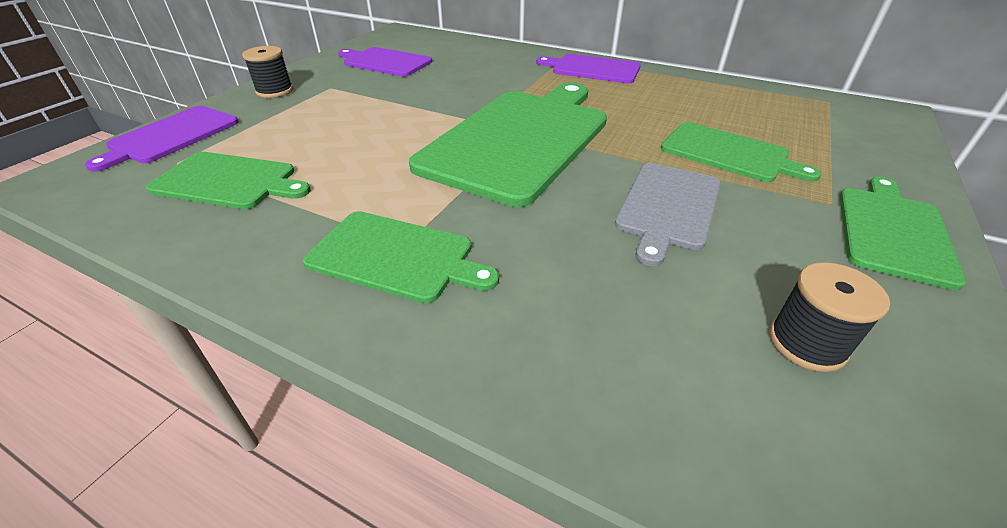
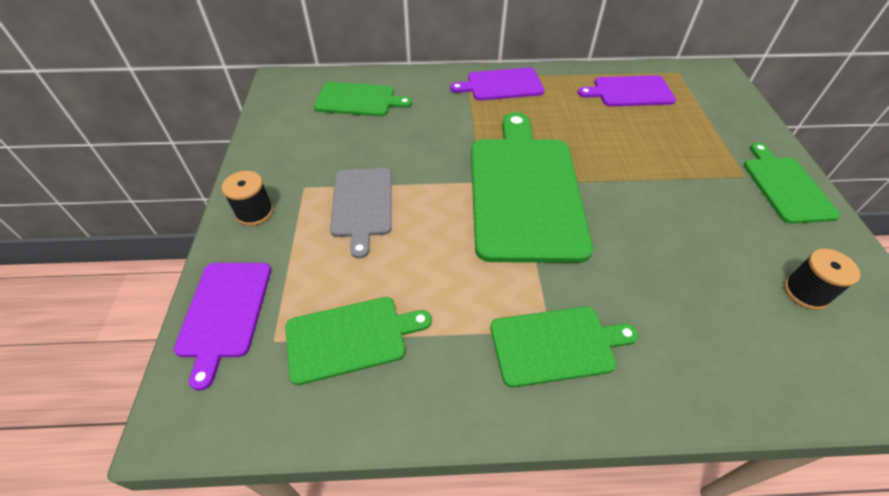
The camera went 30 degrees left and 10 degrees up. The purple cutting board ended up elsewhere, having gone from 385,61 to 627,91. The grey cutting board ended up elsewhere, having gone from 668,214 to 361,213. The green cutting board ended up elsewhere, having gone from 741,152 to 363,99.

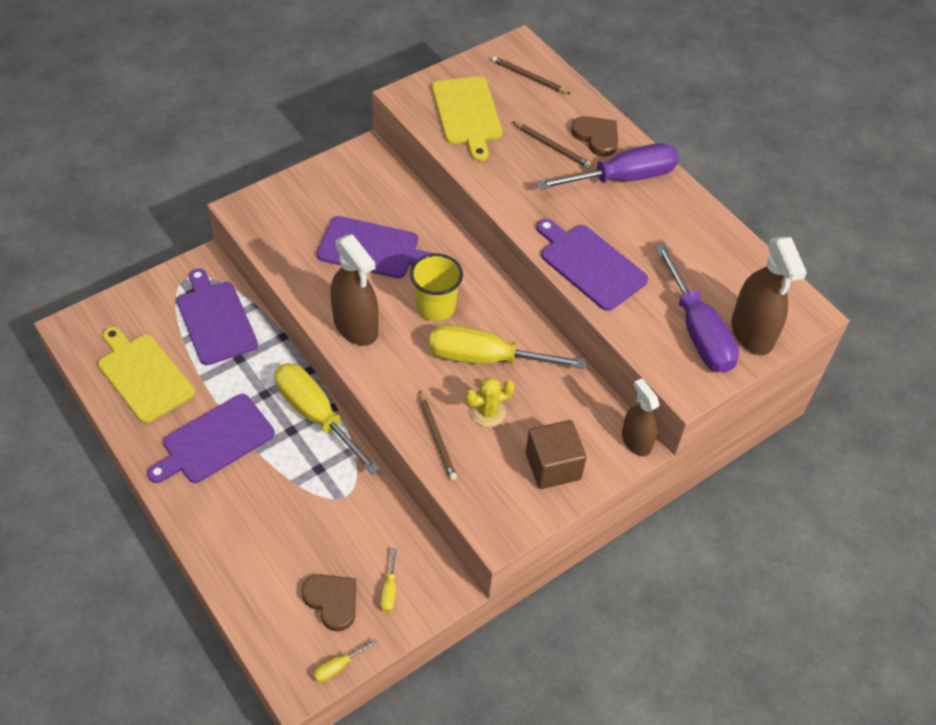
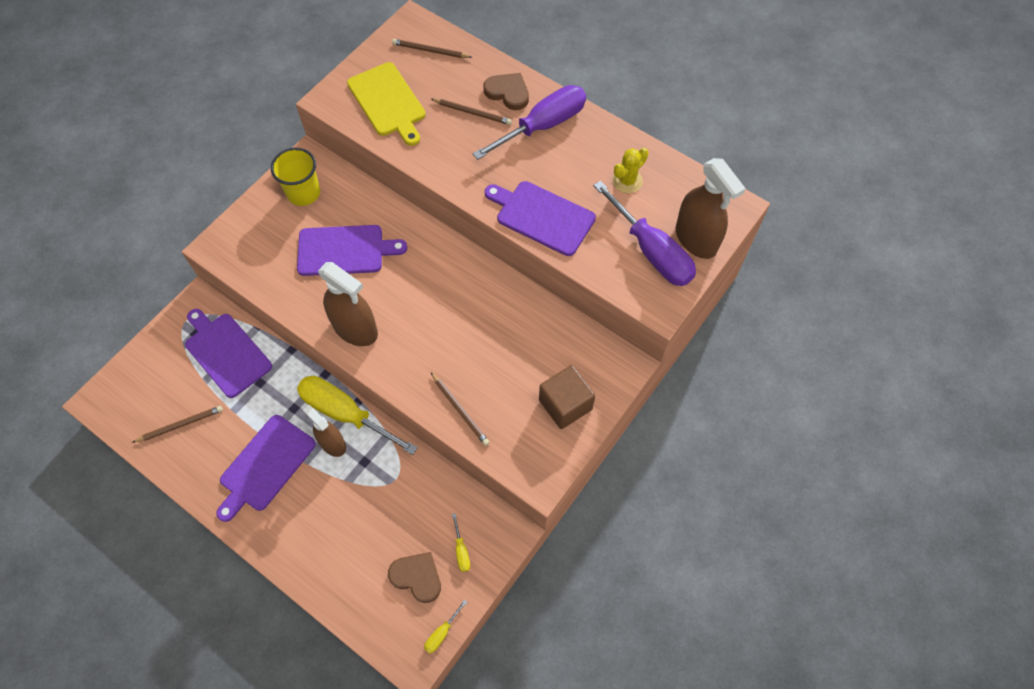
The camera went 15 degrees left and 10 degrees up. Where the yellow cutting board stood at 146,375, the brown pencil came to stand at 177,424. The yellow cup ended up elsewhere, having gone from 436,287 to 295,177. The second view lost the yellow screwdriver at 507,347. The yellow cactus ended up elsewhere, having gone from 490,402 to 630,170. The brown spray bottle ended up elsewhere, having gone from 641,417 to 324,431.

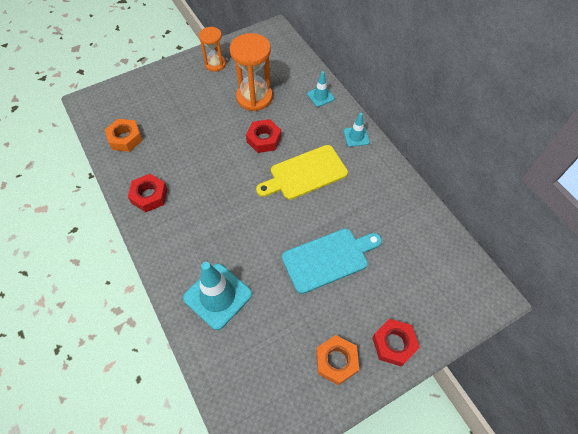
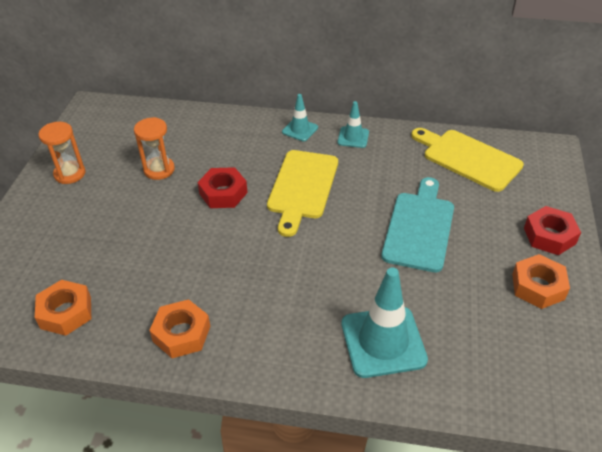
The camera went 50 degrees left and 15 degrees down. What was the red nut at 147,193 turned into the orange nut at 179,328. The size of the orange hourglass at 251,72 changed by a factor of 0.61. The turquoise traffic cone ended up elsewhere, having gone from 321,89 to 353,124. The second view gained the yellow cutting board at 467,160.

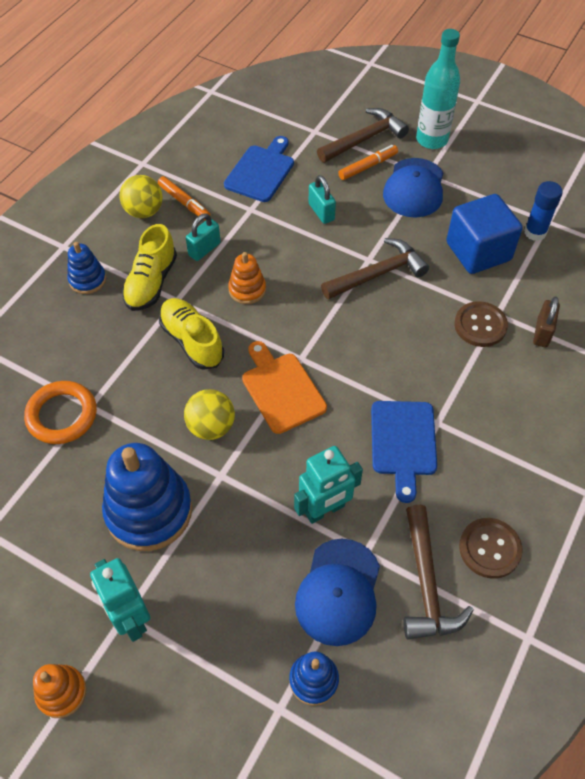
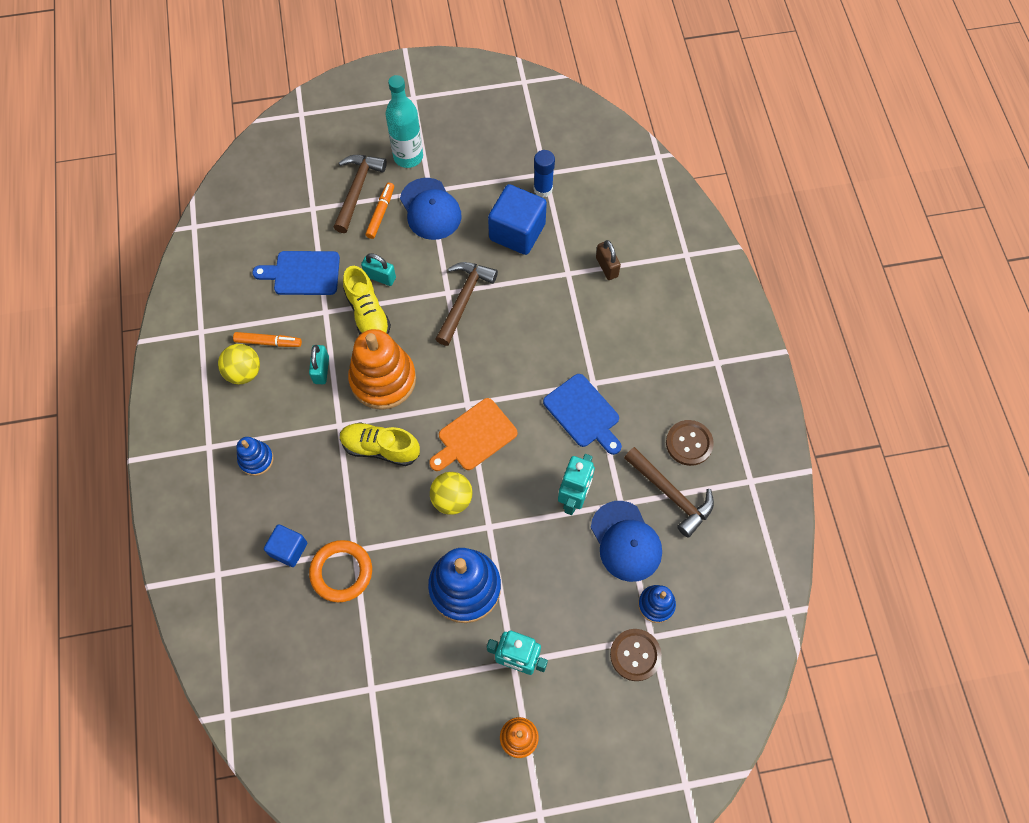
The camera went 40 degrees left and 10 degrees up. The yellow shoe ended up elsewhere, having gone from 149,267 to 367,300. The blue cutting board at 259,169 ended up facing another way, 75 degrees counterclockwise from before. The size of the orange stacking toy at 247,278 changed by a factor of 1.96. The orange cutting board at 284,387 ended up facing another way, 60 degrees counterclockwise from before. The brown button ended up elsewhere, having gone from 481,324 to 636,655. The second view gained the blue cube at 285,545.

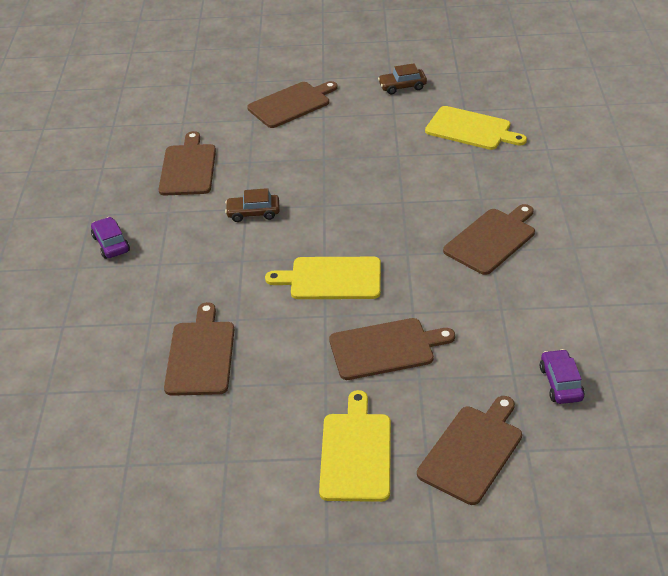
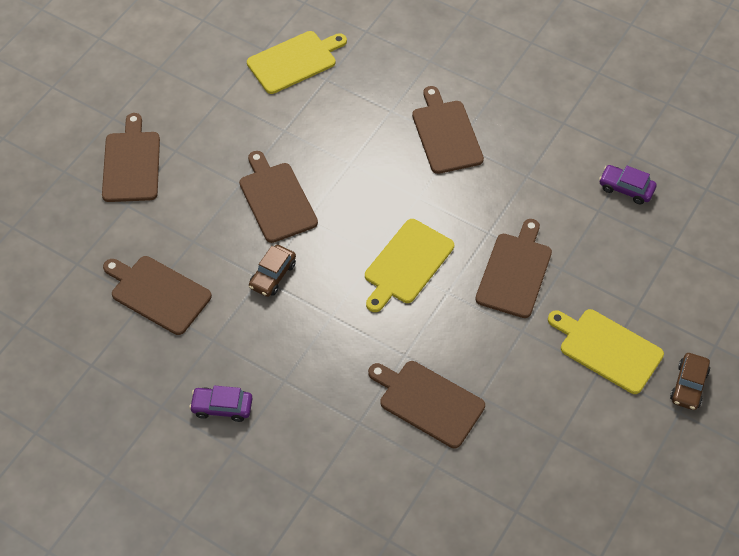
The camera went 60 degrees left and 15 degrees up. The brown car ended up elsewhere, having gone from 402,78 to 690,381. The brown cutting board ended up elsewhere, having gone from 469,450 to 278,197.

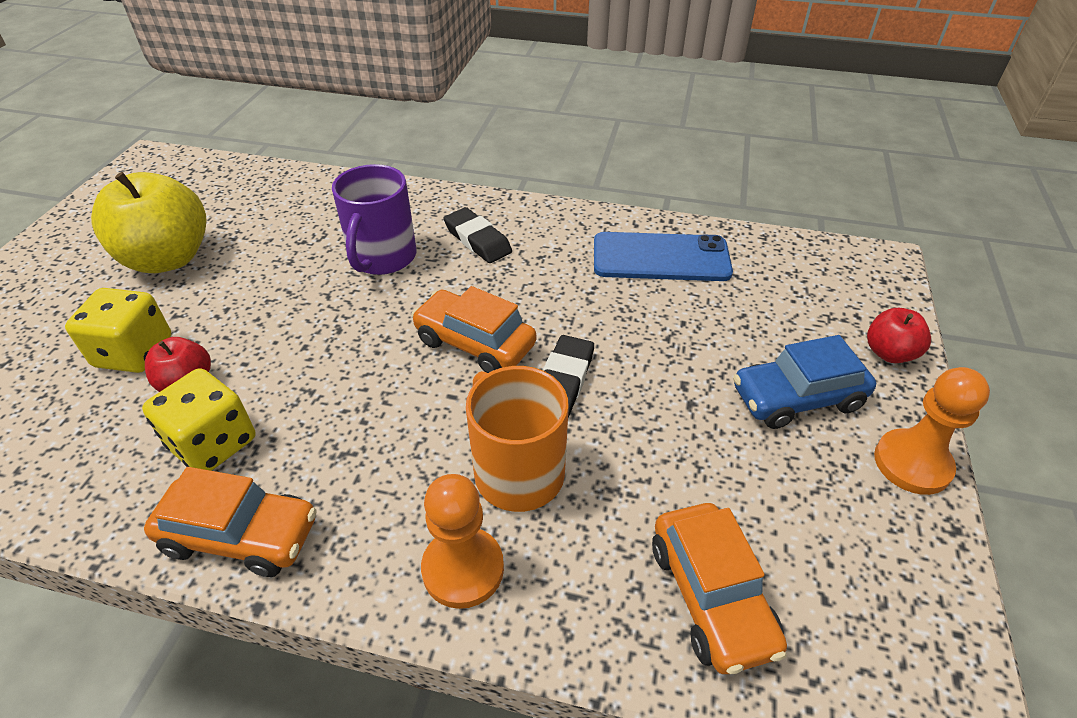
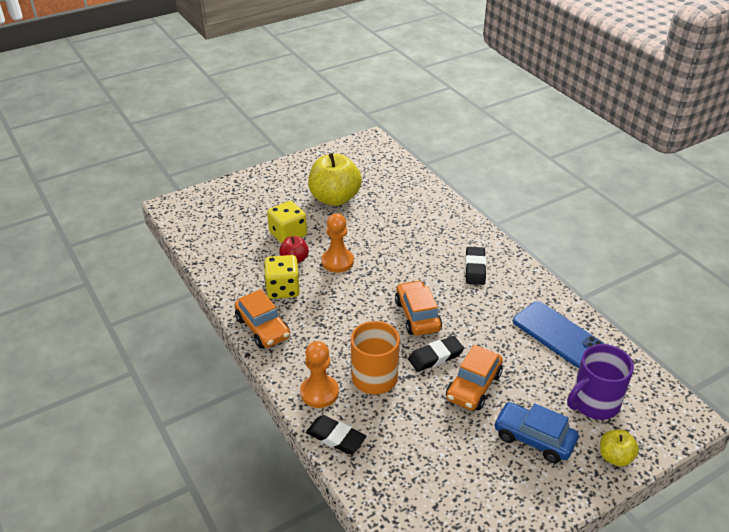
The camera went 45 degrees right and 5 degrees down. The purple mug ended up elsewhere, having gone from 374,219 to 600,382. The orange car ended up elsewhere, having gone from 719,588 to 474,377. What was the red apple at 899,335 turned into the yellow apple at 619,448. The orange pawn ended up elsewhere, having gone from 932,431 to 338,243. The second view gained the black eraser at 336,434.

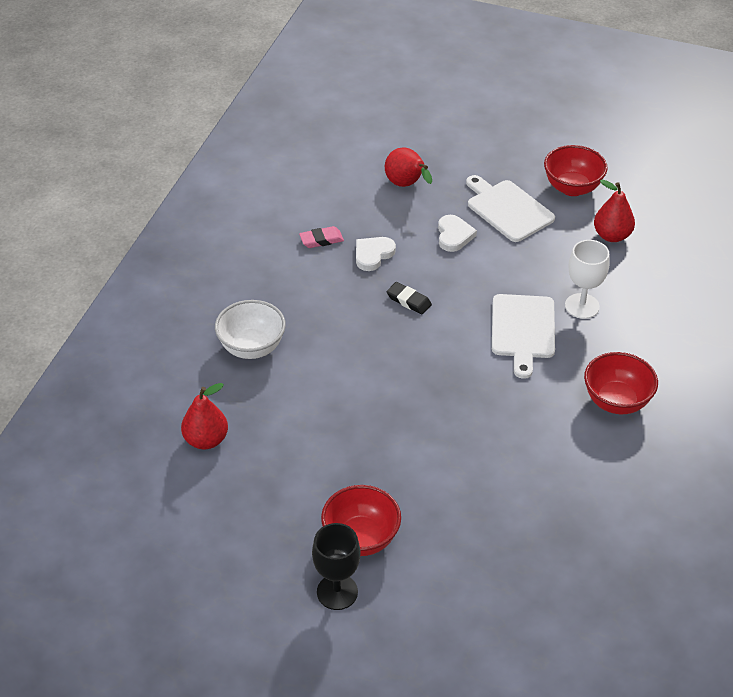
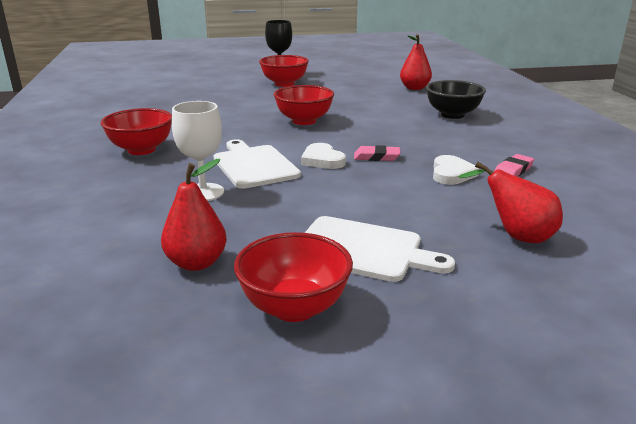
The camera went 150 degrees right and 20 degrees down. What was the white bowl at 250,329 turned into the black bowl at 456,99. What was the black eraser at 409,298 turned into the pink eraser at 377,153. The white heart ended up elsewhere, having gone from 457,233 to 323,156. The second view gained the red bowl at 304,105.

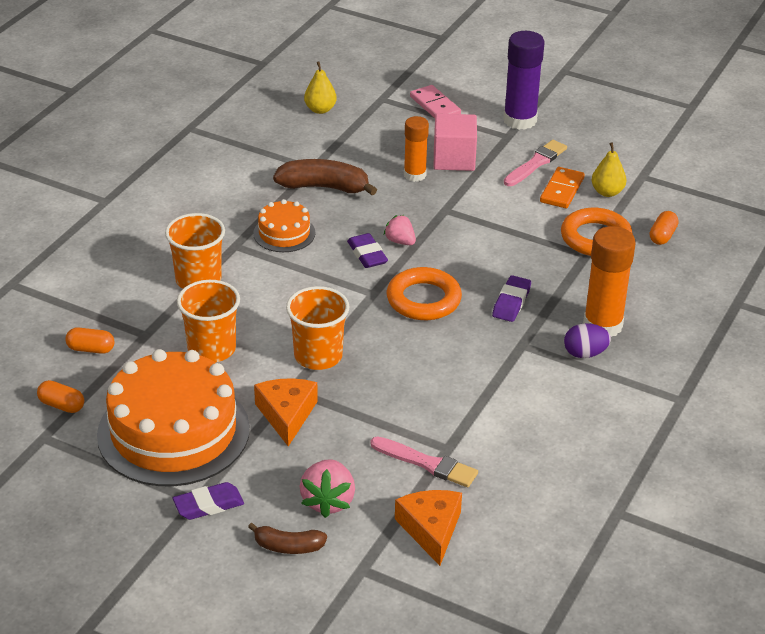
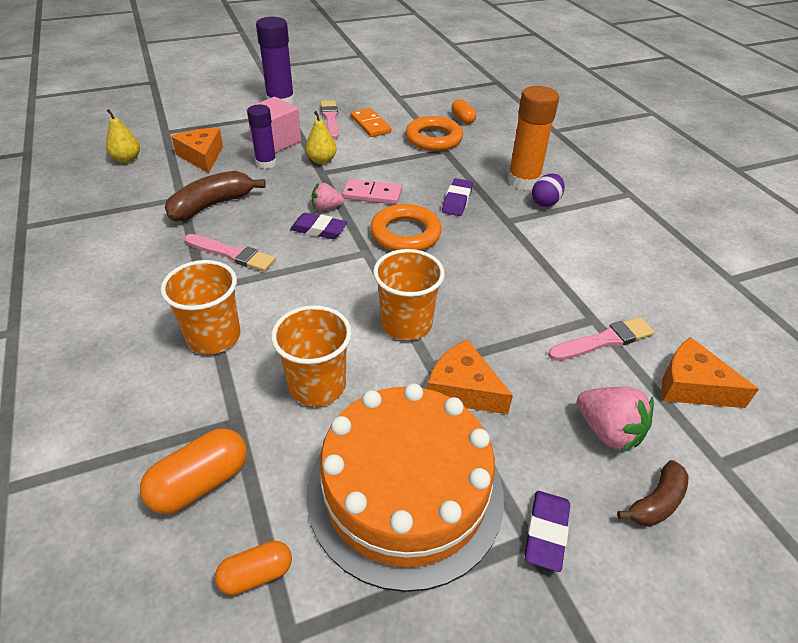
The camera went 50 degrees left and 5 degrees up. The size of the orange capsule at 90,340 changed by a factor of 1.58. Where the orange cake stood at 284,225, the pink brush came to stand at 230,253. What was the orange glue stick at 416,149 turned into the purple glue stick at 262,136. The pink domino ended up elsewhere, having gone from 435,101 to 372,191. The purple eraser at 511,298 ended up facing another way, 45 degrees clockwise from before. The yellow pear ended up elsewhere, having gone from 609,169 to 321,137. The second view gained the orange cheese at 197,150.

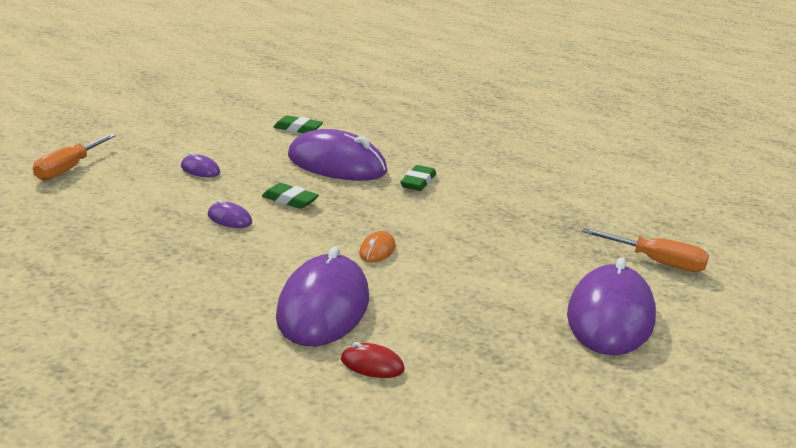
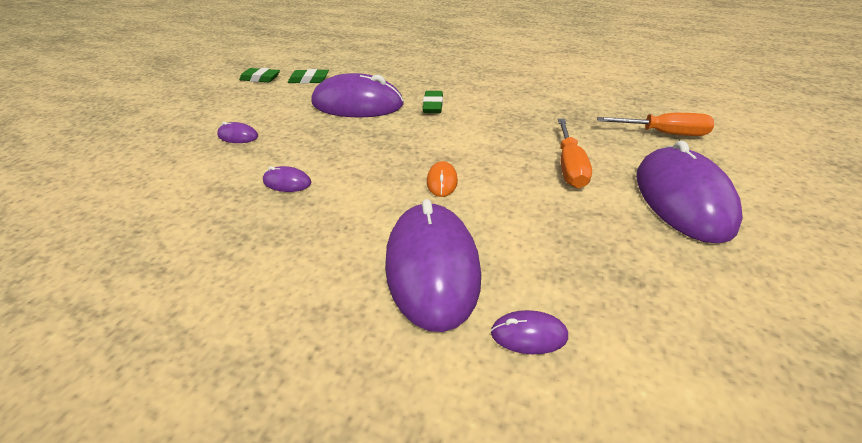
The camera went 15 degrees left and 15 degrees up. The orange screwdriver ended up elsewhere, having gone from 74,157 to 575,153. The green eraser ended up elsewhere, having gone from 290,196 to 259,75. What was the red mouse at 373,360 turned into the purple mouse at 529,332.

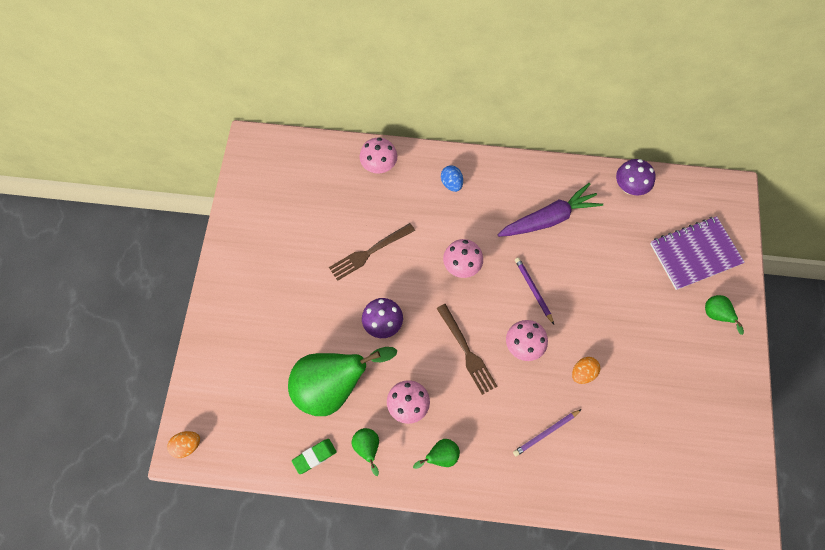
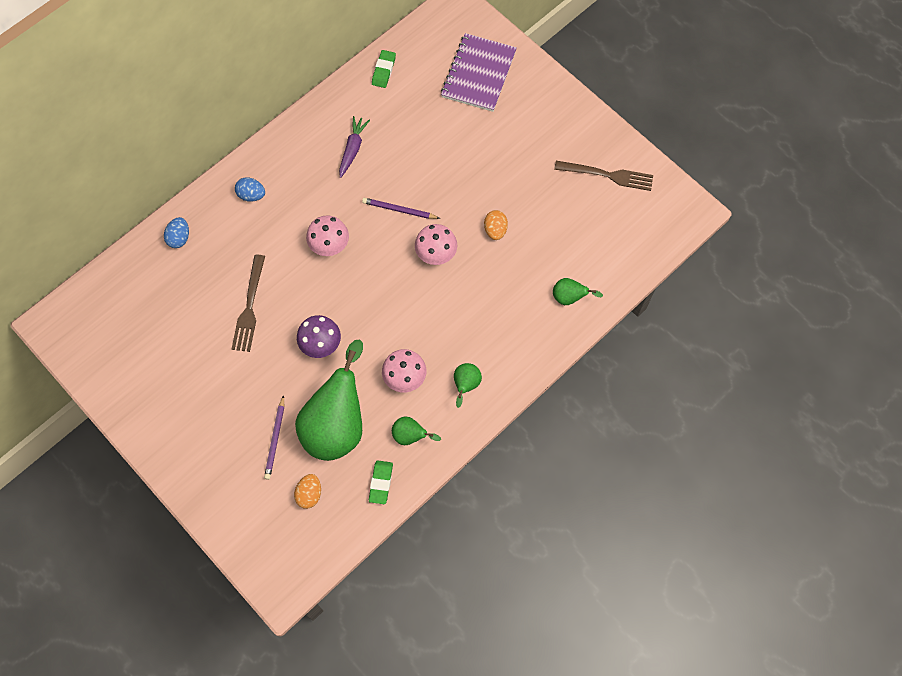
The camera went 50 degrees left and 0 degrees up. The orange egg ended up elsewhere, having gone from 183,444 to 307,491. Where the pink mushroom stood at 378,155, the blue egg came to stand at 176,232. The brown fork ended up elsewhere, having gone from 466,349 to 603,176. The size of the purple carrot at 550,210 changed by a factor of 0.60. The purple pencil ended up elsewhere, having gone from 547,432 to 274,437. Where the purple mushroom stood at 635,177, the green eraser came to stand at 384,69. The green pear ended up elsewhere, having gone from 724,315 to 578,291.

